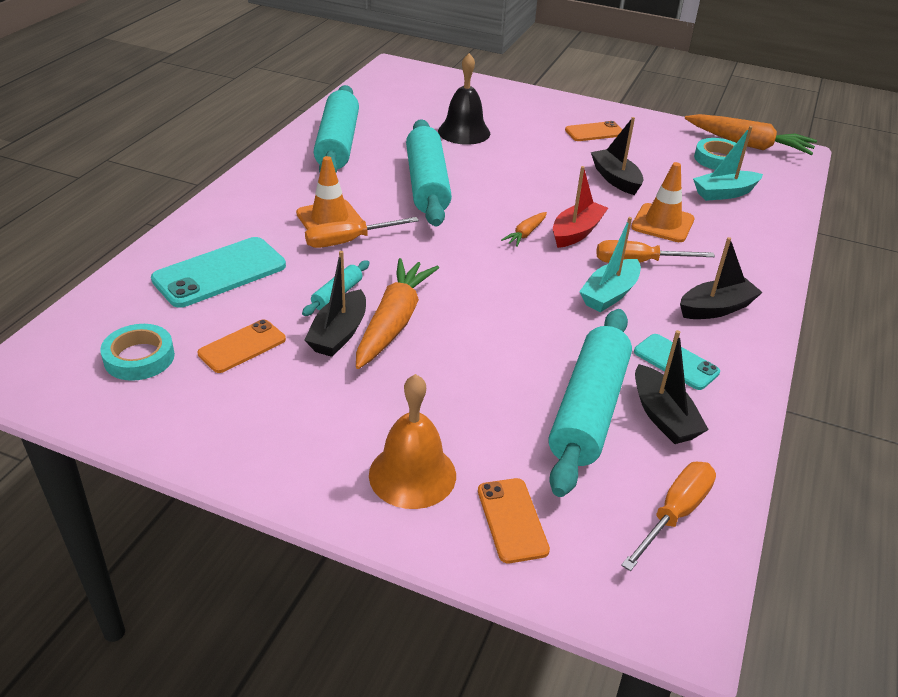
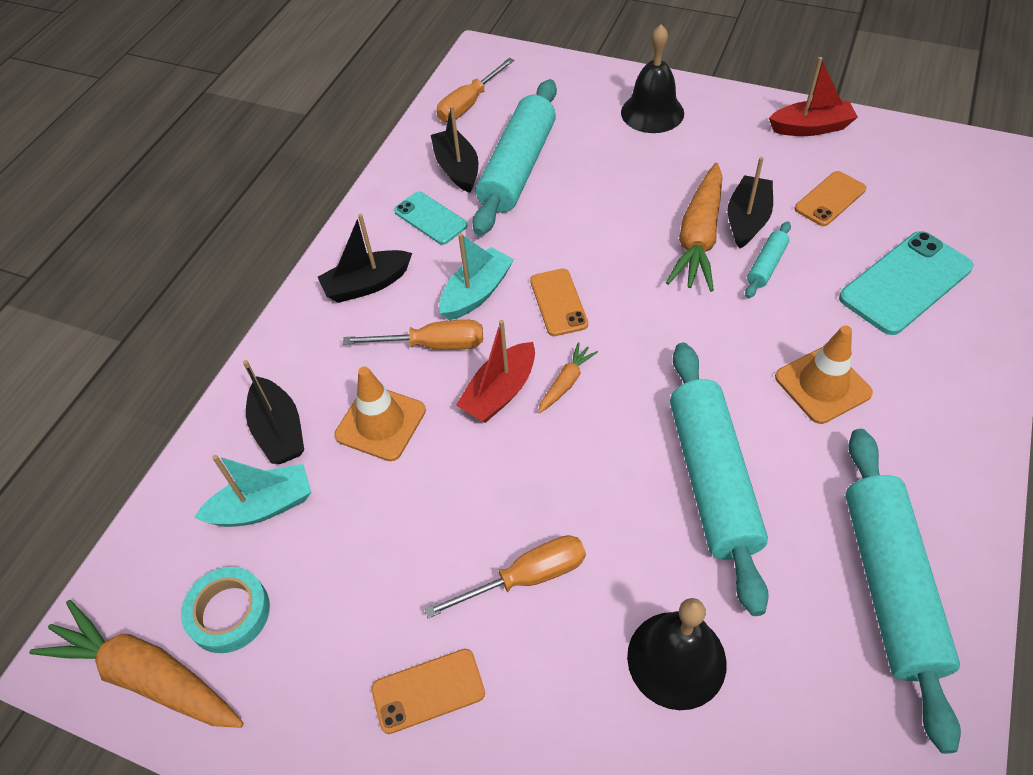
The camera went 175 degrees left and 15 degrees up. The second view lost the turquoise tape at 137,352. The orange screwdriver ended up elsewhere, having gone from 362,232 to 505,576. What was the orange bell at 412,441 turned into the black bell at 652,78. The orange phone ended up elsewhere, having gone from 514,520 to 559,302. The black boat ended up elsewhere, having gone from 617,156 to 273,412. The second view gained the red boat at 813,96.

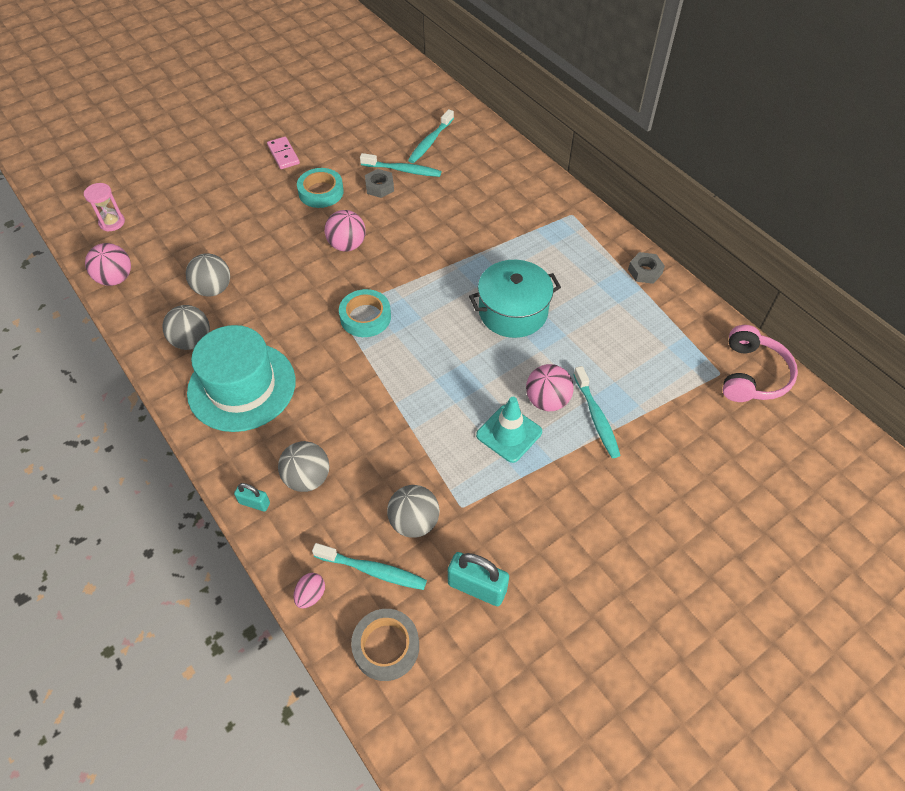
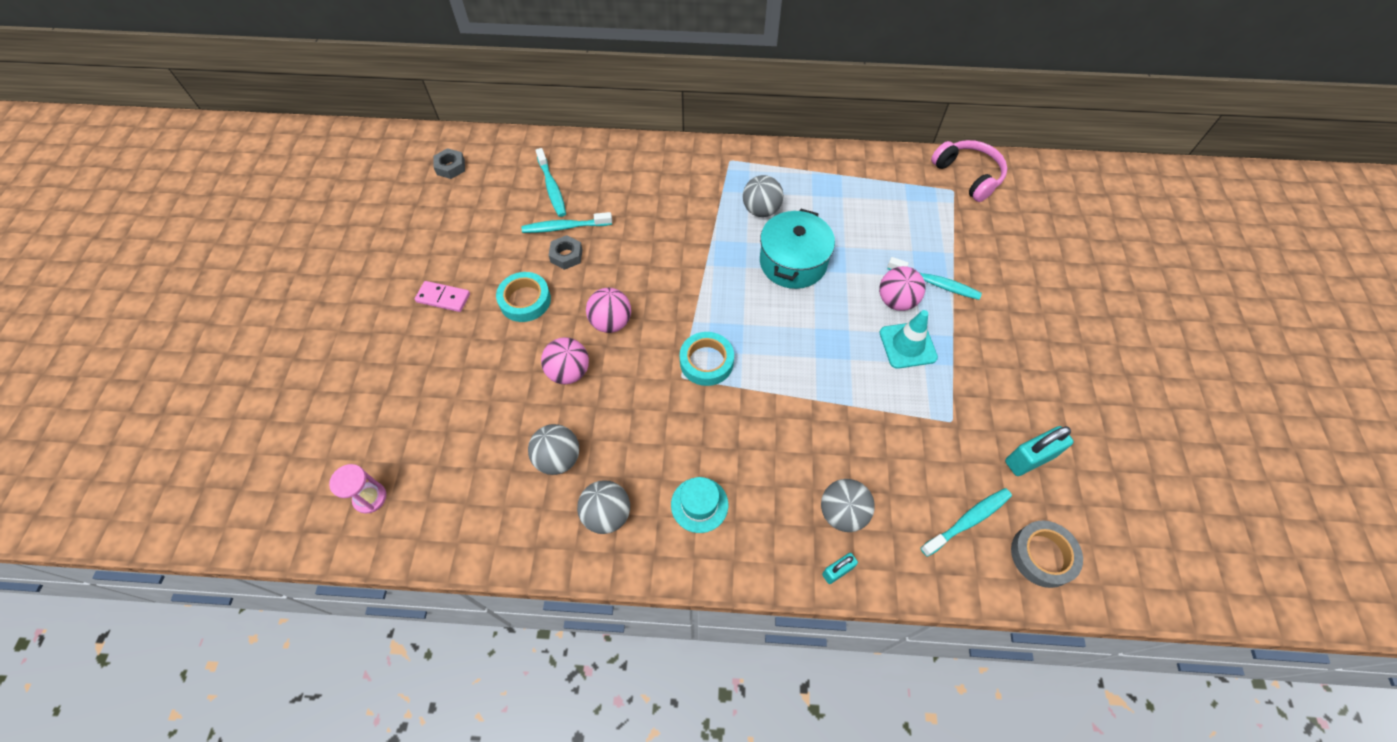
The camera went 50 degrees left and 5 degrees up. The pink ball ended up elsewhere, having gone from 108,264 to 565,360. The size of the turquoise hat at 241,378 changed by a factor of 0.48. The second view lost the pink egg at 309,590. The turquoise toothbrush at 400,165 ended up facing another way, 150 degrees counterclockwise from before. The grey ball ended up elsewhere, having gone from 413,511 to 763,196. The grey nut ended up elsewhere, having gone from 646,268 to 449,163.

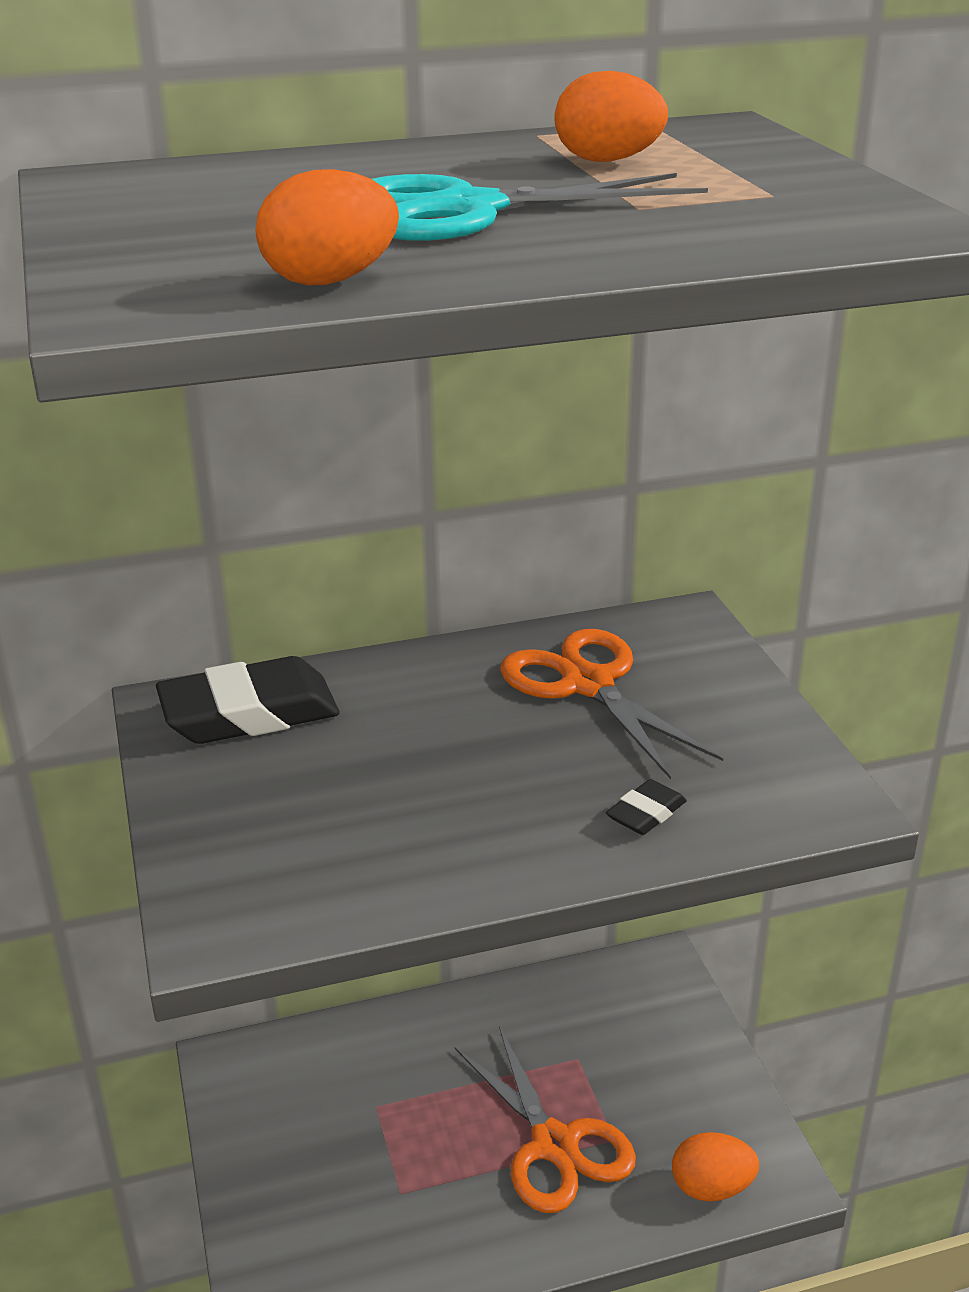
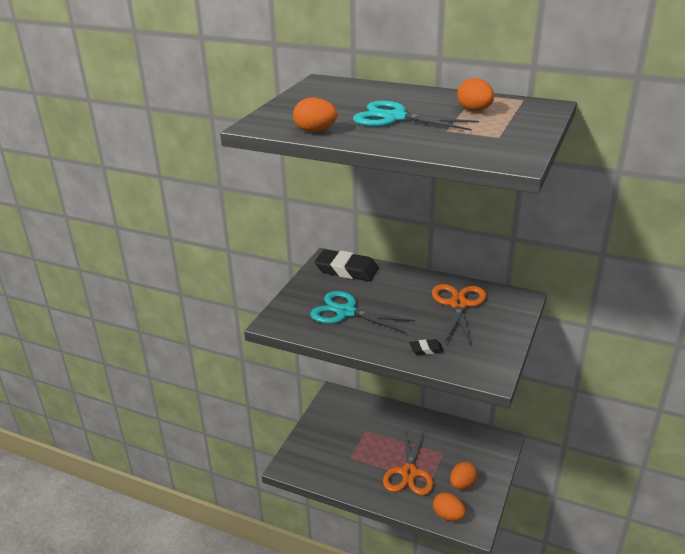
The camera went 40 degrees right and 0 degrees up. The second view gained the turquoise scissors at 362,312. The second view gained the orange egg at 464,476.

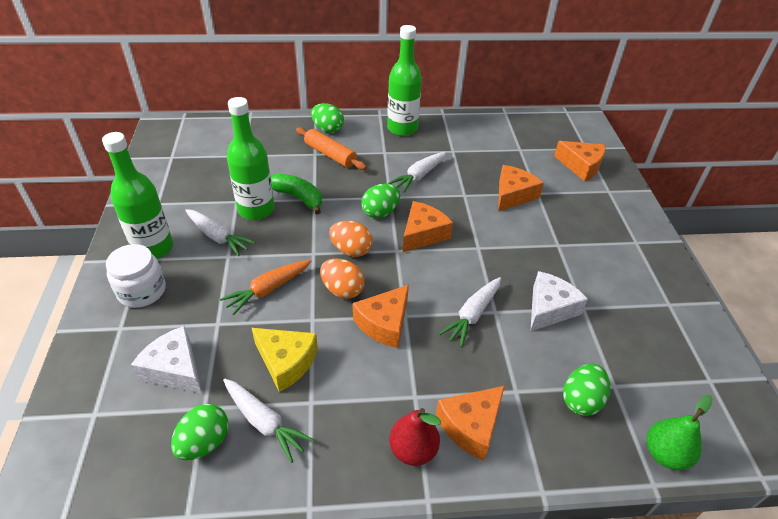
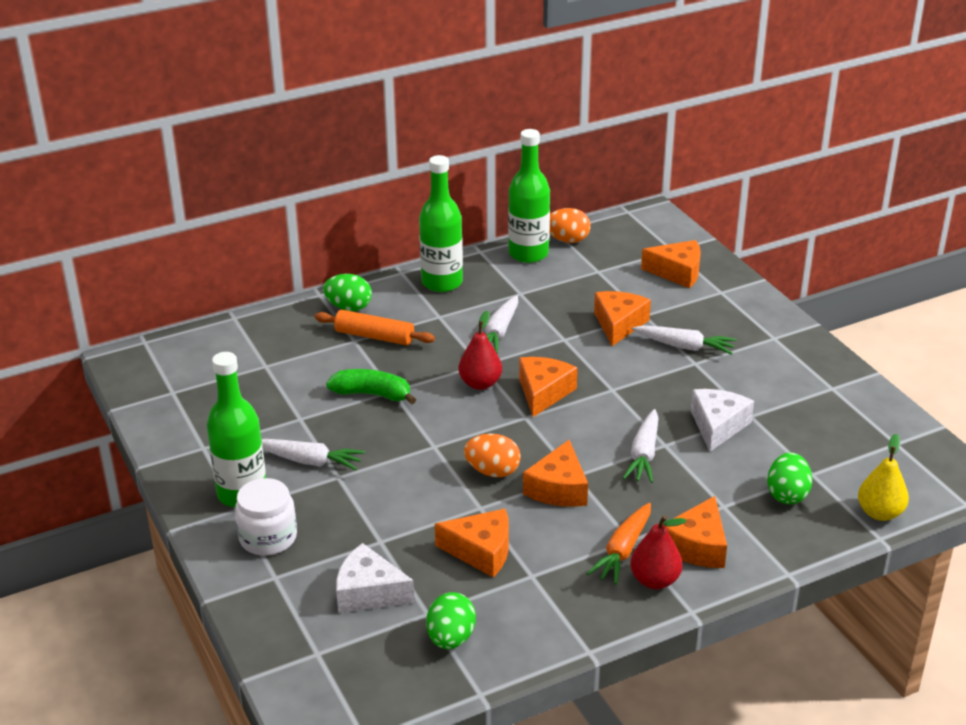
The camera went 20 degrees left and 10 degrees down. The orange carrot ended up elsewhere, having gone from 265,287 to 619,544. The white carrot ended up elsewhere, having gone from 268,421 to 684,340. The green bottle ended up elsewhere, having gone from 250,158 to 529,196. What was the yellow cheese at 285,360 turned into the orange cheese at 472,543. The orange egg ended up elsewhere, having gone from 351,239 to 570,225. Where the green egg stood at 380,201, the red pear came to stand at 480,350. What was the green pear at 680,432 turned into the yellow pear at 883,477.

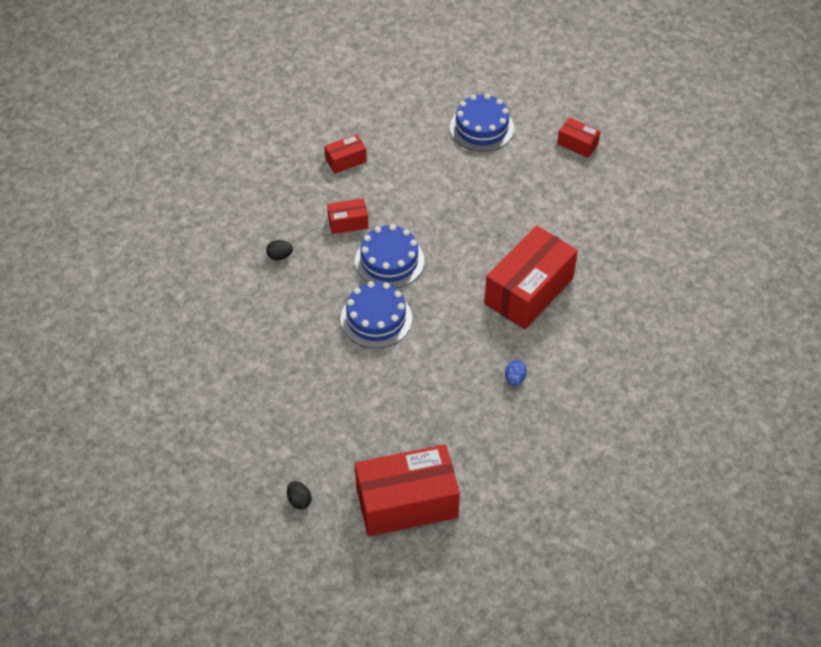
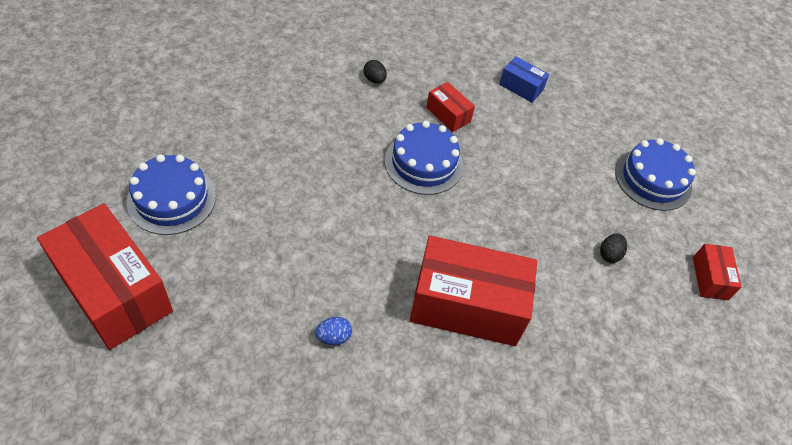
The camera went 55 degrees right and 0 degrees up. The black egg ended up elsewhere, having gone from 299,495 to 613,248. What was the red box at 346,154 turned into the blue box at 524,79. The blue cake ended up elsewhere, having gone from 376,314 to 171,194.

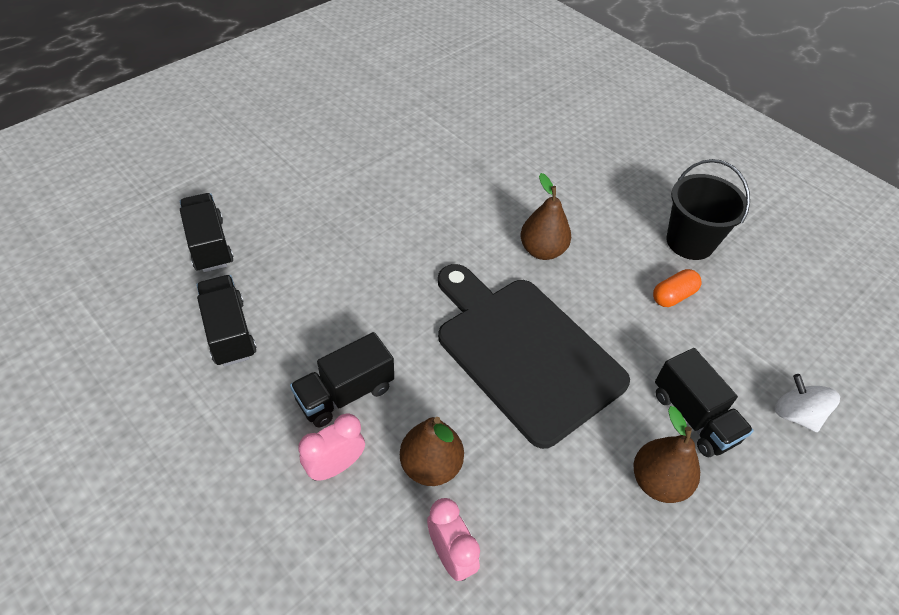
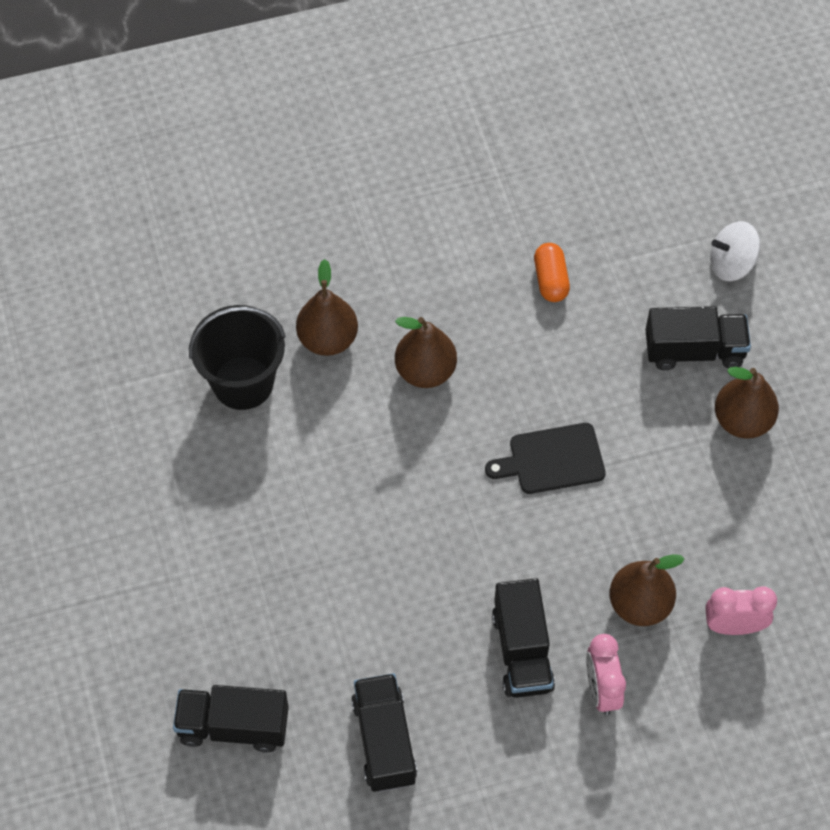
The camera went 60 degrees left and 10 degrees up. The black truck at 227,321 ended up facing another way, 75 degrees clockwise from before. The size of the black cutting board at 534,356 changed by a factor of 0.46. The black bucket ended up elsewhere, having gone from 708,209 to 237,357. The second view gained the brown pear at 327,307.

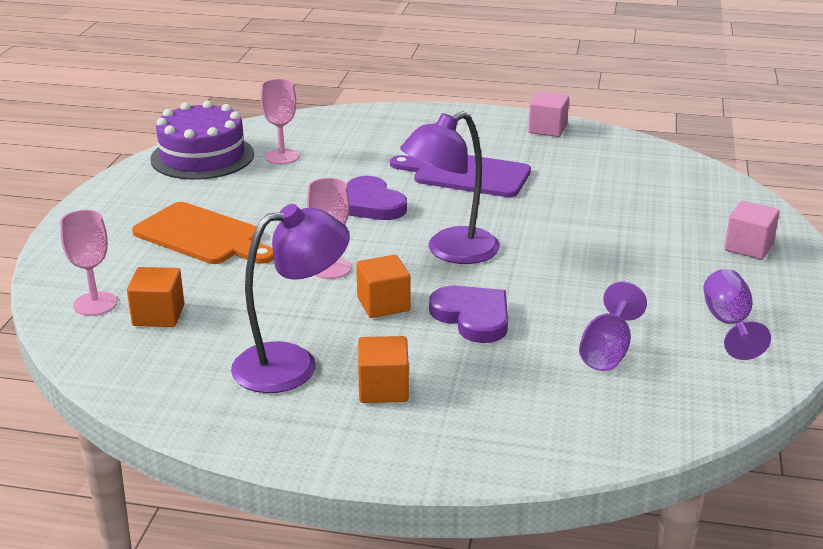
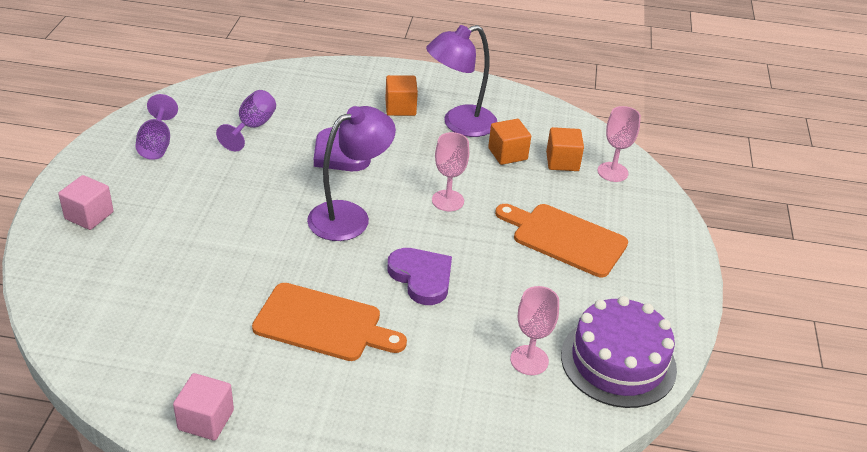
The camera went 175 degrees right and 10 degrees up. The orange cube ended up elsewhere, having gone from 383,286 to 509,142. What was the purple cutting board at 460,176 turned into the orange cutting board at 329,322.

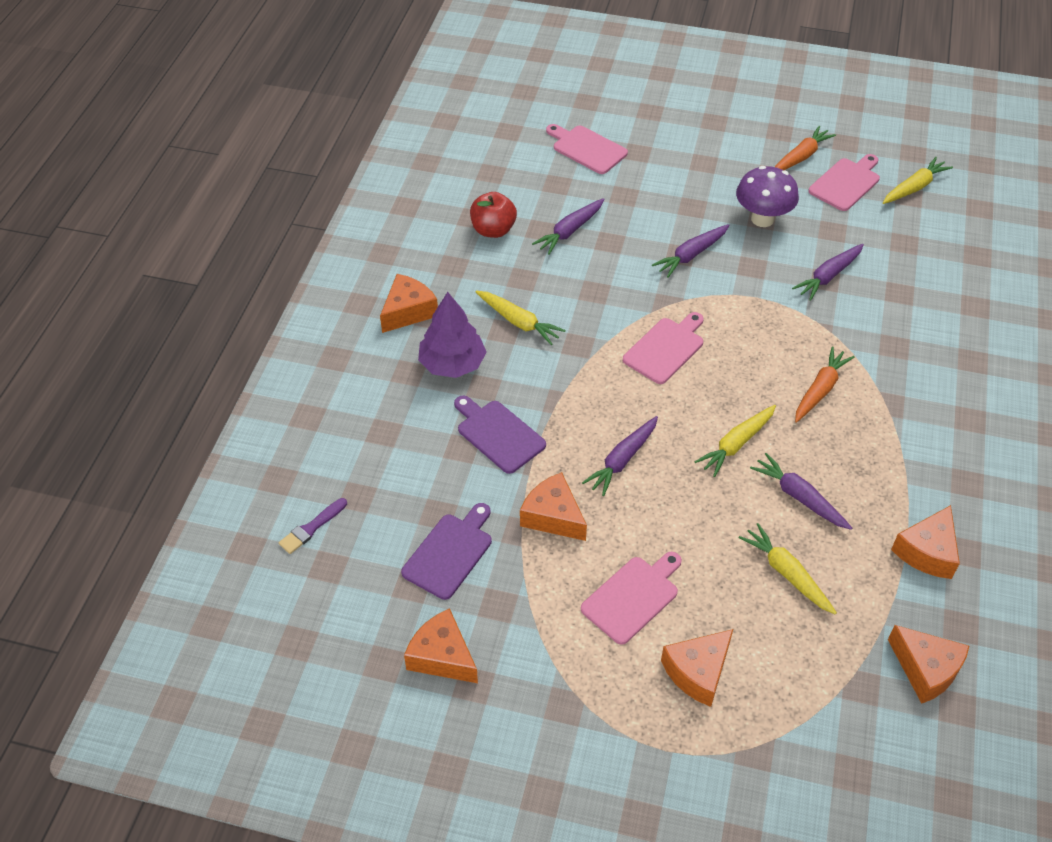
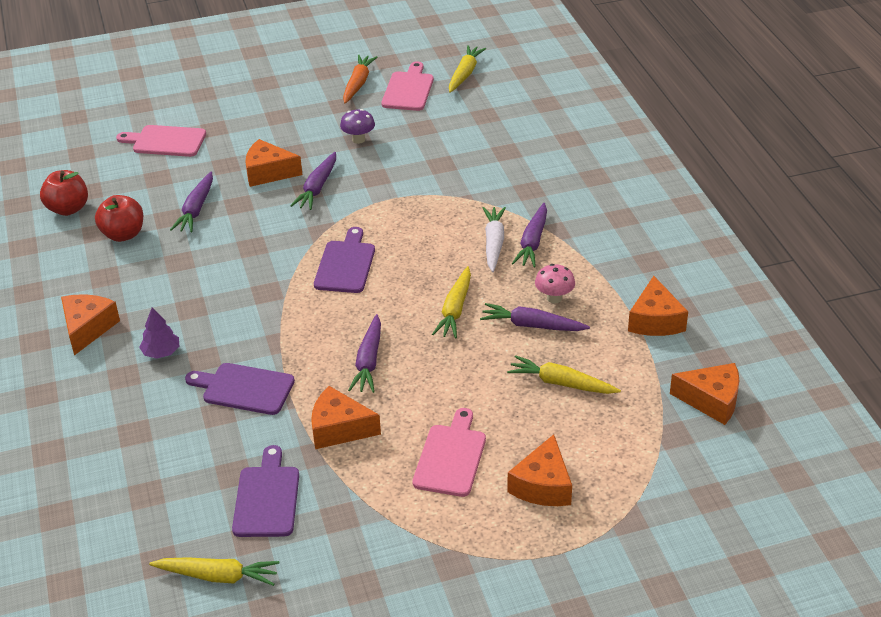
The camera went 30 degrees left and 10 degrees down. The second view lost the purple brush at 313,526. The orange cheese ended up elsewhere, having gone from 441,645 to 274,163. The size of the purple tree at 452,335 changed by a factor of 0.57. The yellow carrot ended up elsewhere, having gone from 520,318 to 214,571. What was the pink cutting board at 663,348 turned into the purple cutting board at 344,260. The size of the purple mushroom at 767,196 changed by a factor of 0.60. The purple carrot ended up elsewhere, having gone from 828,272 to 529,235. What was the orange carrot at 825,384 turned into the white carrot at 494,239. The second view gained the red apple at 64,193. The second view gained the pink mushroom at 555,283.

